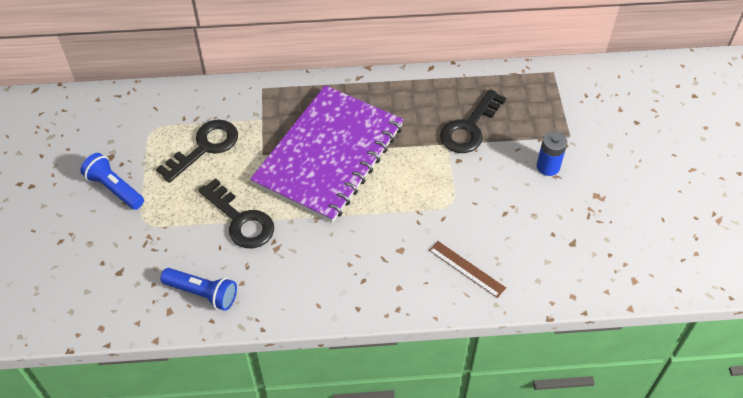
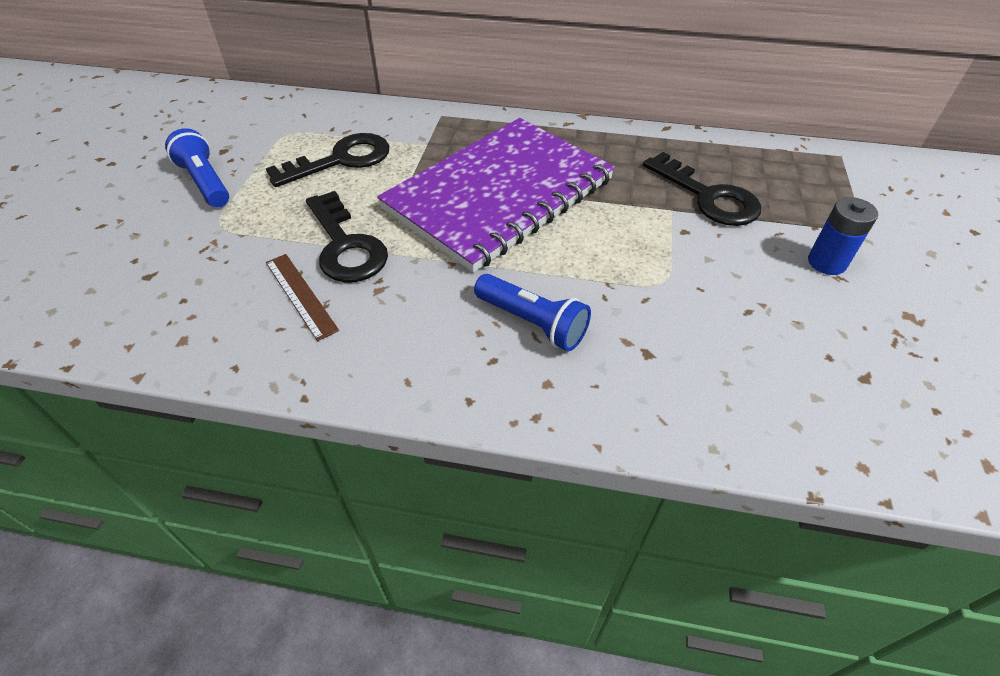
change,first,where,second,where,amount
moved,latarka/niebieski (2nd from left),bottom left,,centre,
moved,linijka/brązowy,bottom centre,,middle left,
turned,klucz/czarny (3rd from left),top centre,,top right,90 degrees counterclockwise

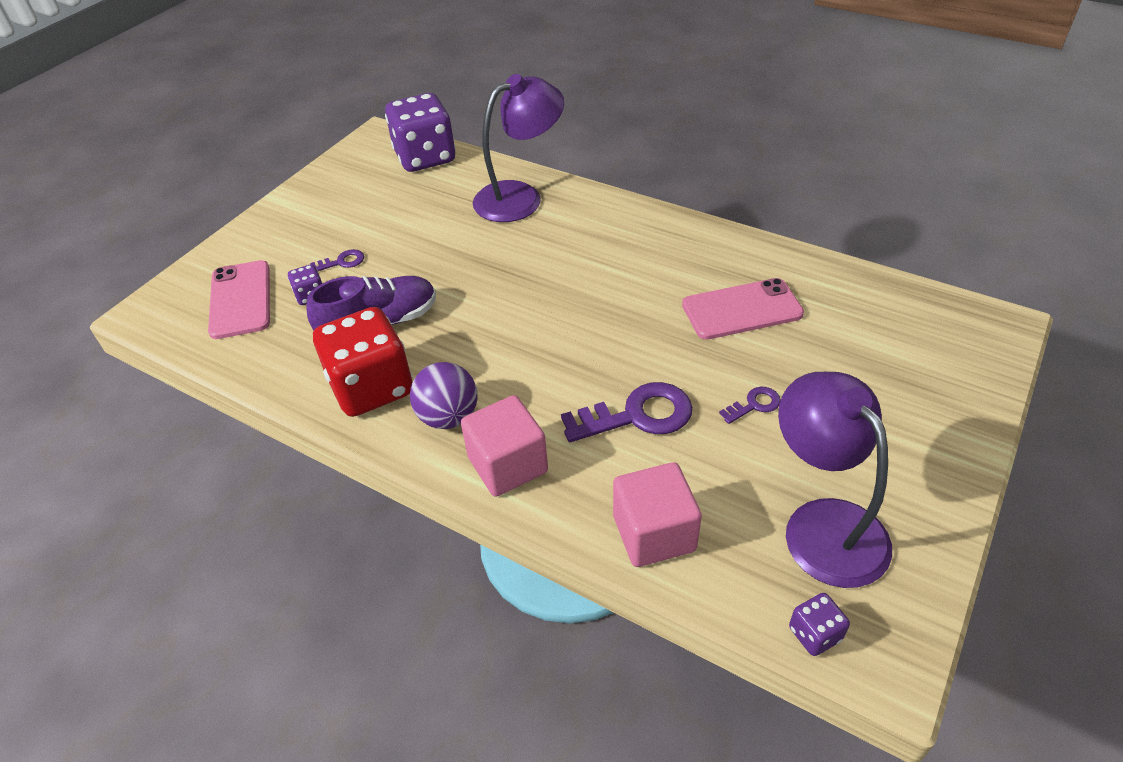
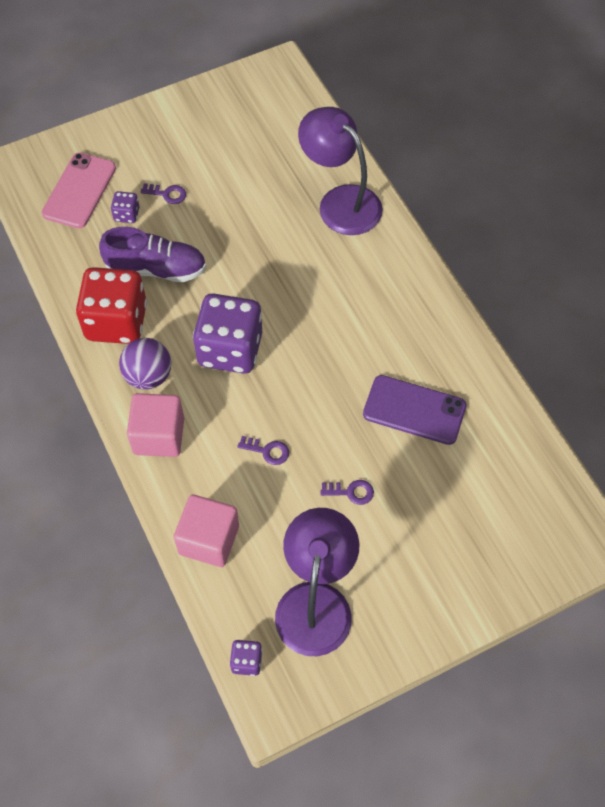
change,first,where,second,where,amount
moved,kostka do gry/fioletowy (2nd from left),top centre,,centre,
recoloured,telefon/różowy (2nd from left),centre,telefon/fioletowy,middle right,
turned,lampka/fioletowy (1st from left in the first image),top centre,lampka/fioletowy (2nd from left),top centre,135 degrees counterclockwise
resized,klucz/fioletowy (2nd from left),centre,,centre,x0.50

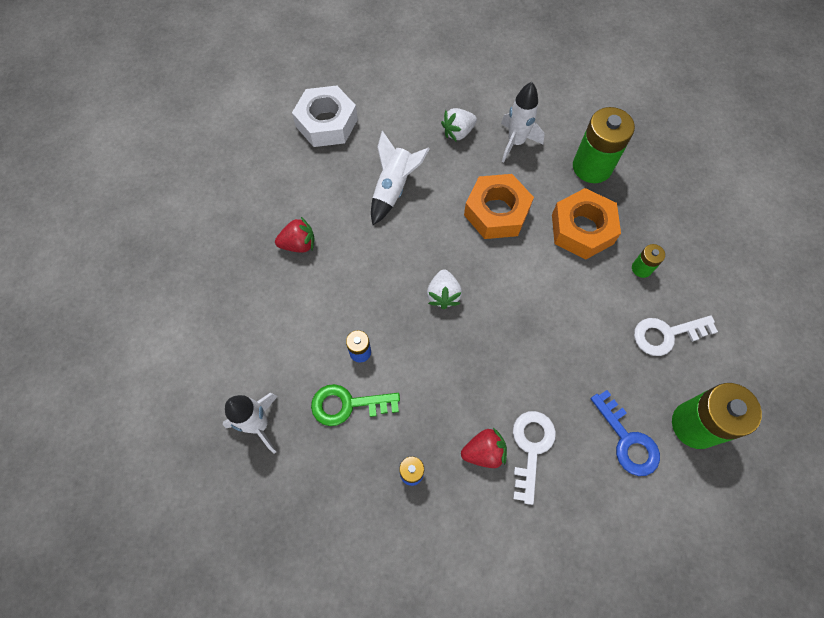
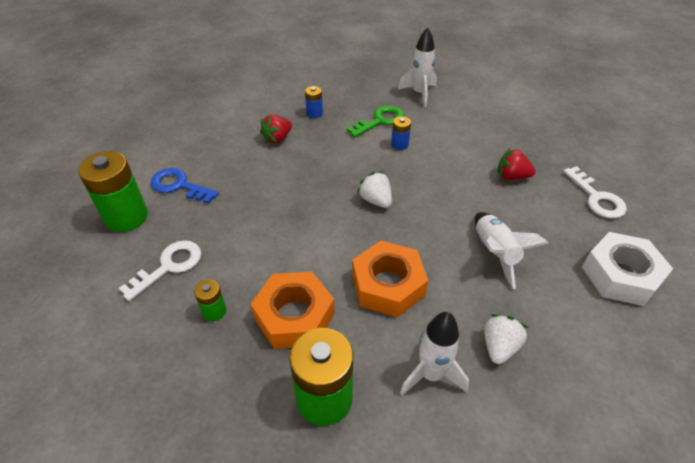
change,first,where,second,where,amount
moved,klucz/biały (1st from left in the first image),bottom centre,klucz/biały (2nd from left),middle right,
turned,truskawka/czerwony (1st from left in the first image),centre,truskawka/czerwony (2nd from left),middle right,60 degrees clockwise

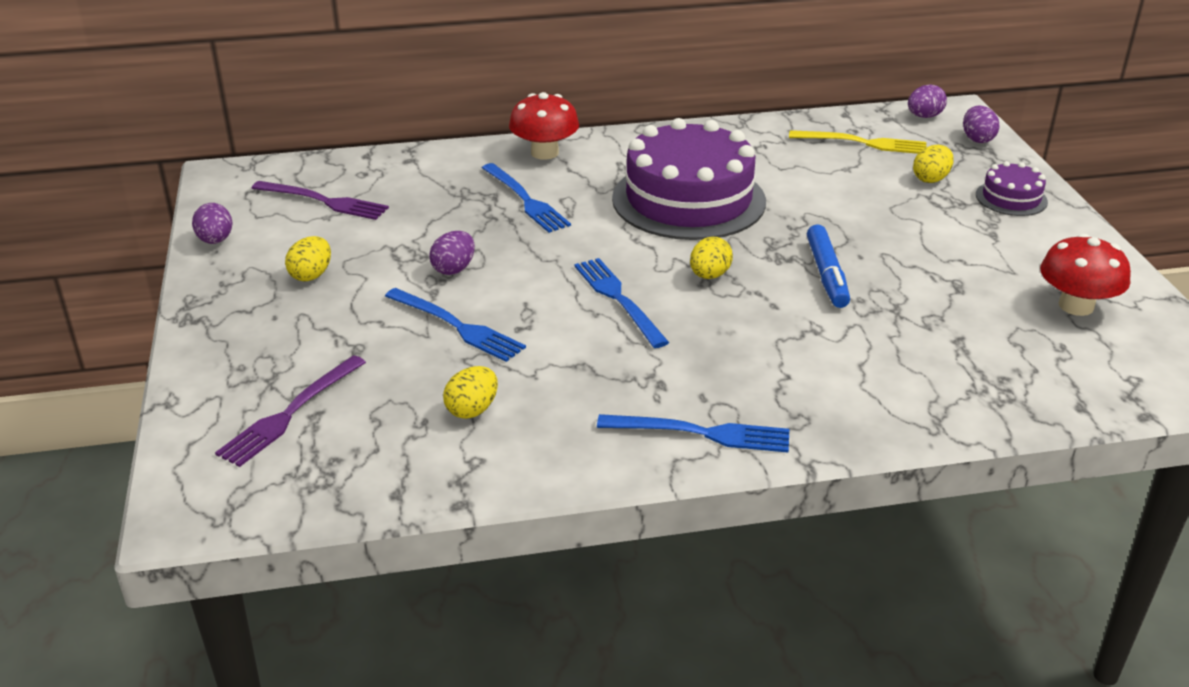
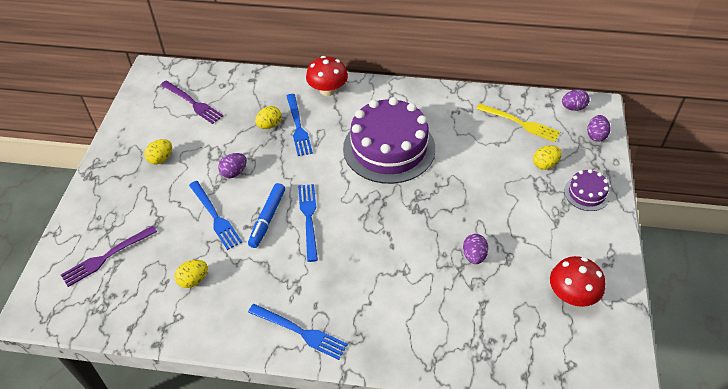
change,first,where,second,where,amount
moved,jajko/fioletowy (1st from left in the first image),top left,jajko/fioletowy (2nd from left),centre,
moved,jajko/żółty (3rd from left),centre,,top centre,
moved,flamaster/niebieski,middle right,,centre,

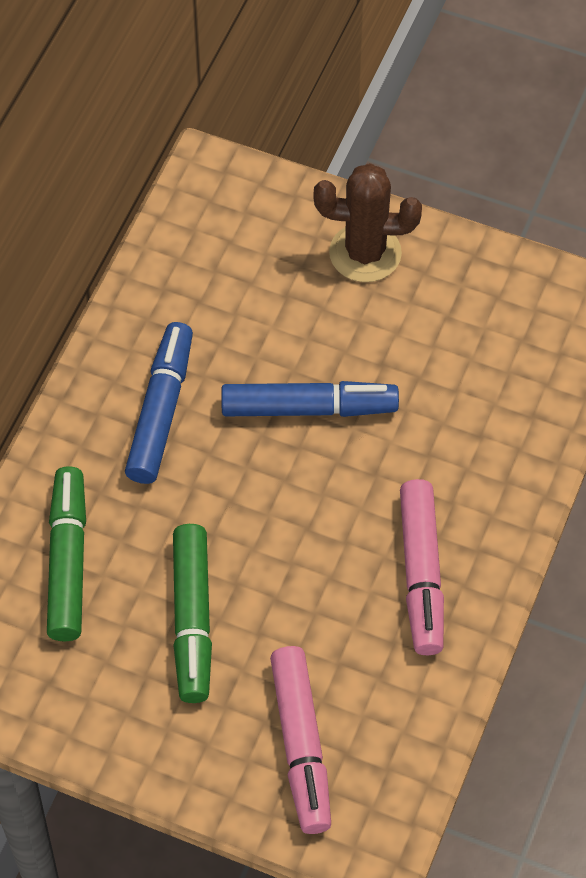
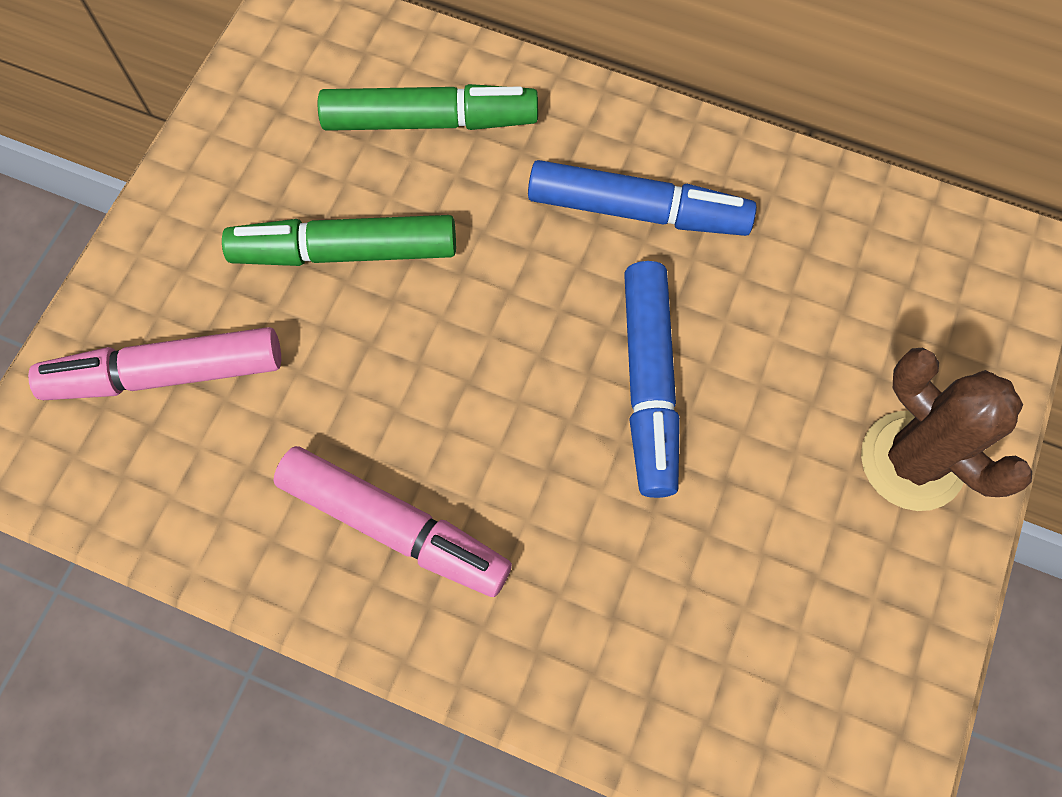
change,first,where,second,where,amount
turned,kaktus/brązowy,top centre,,middle right,45 degrees counterclockwise
turned,flamaster/różowy (2nd from left),middle right,,centre,150 degrees counterclockwise

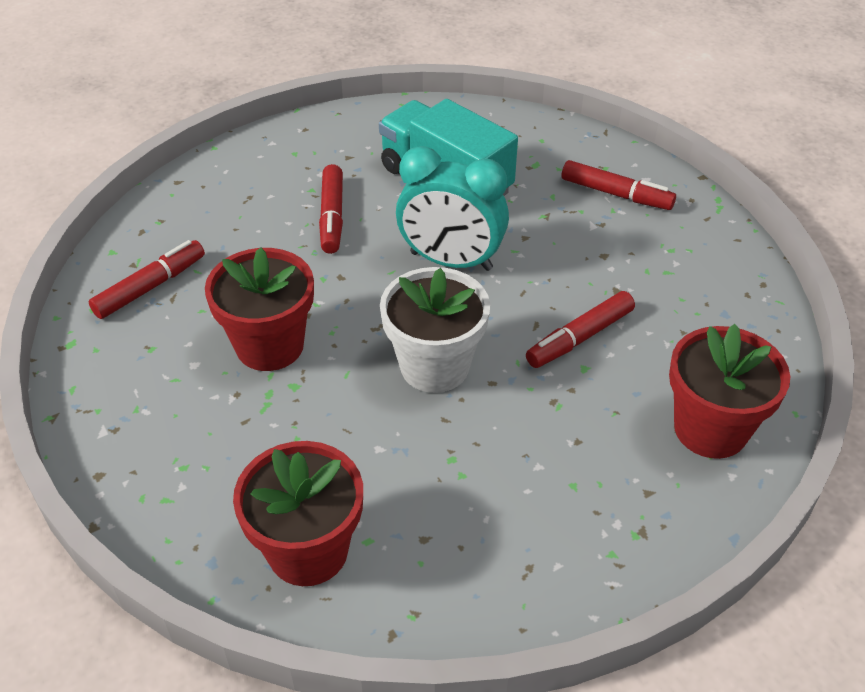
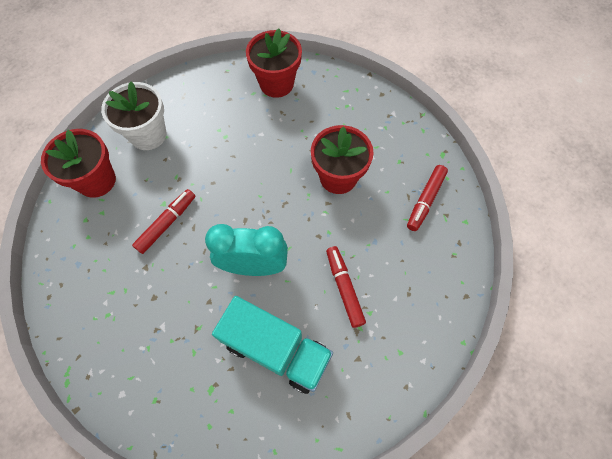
change,first,where,second,where,amount
removed,flamaster/czerwony (4th from left),top right,,,
moved,doniczka/biały,centre,,top left,

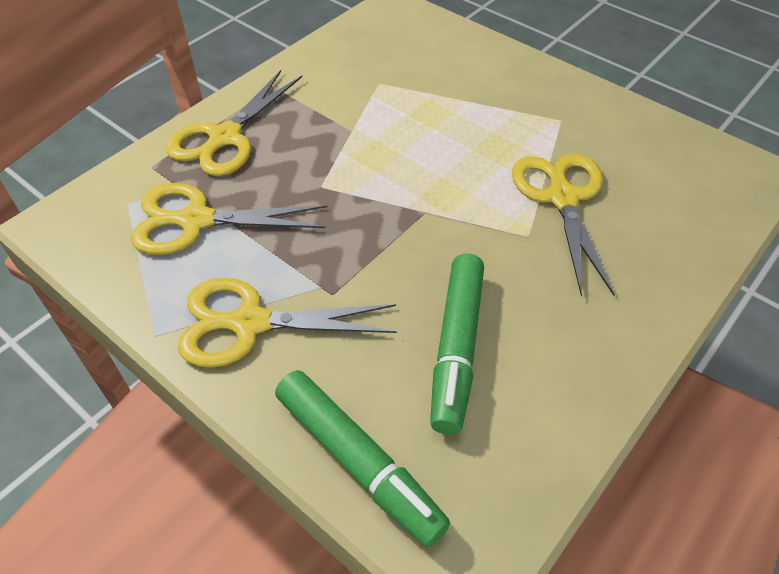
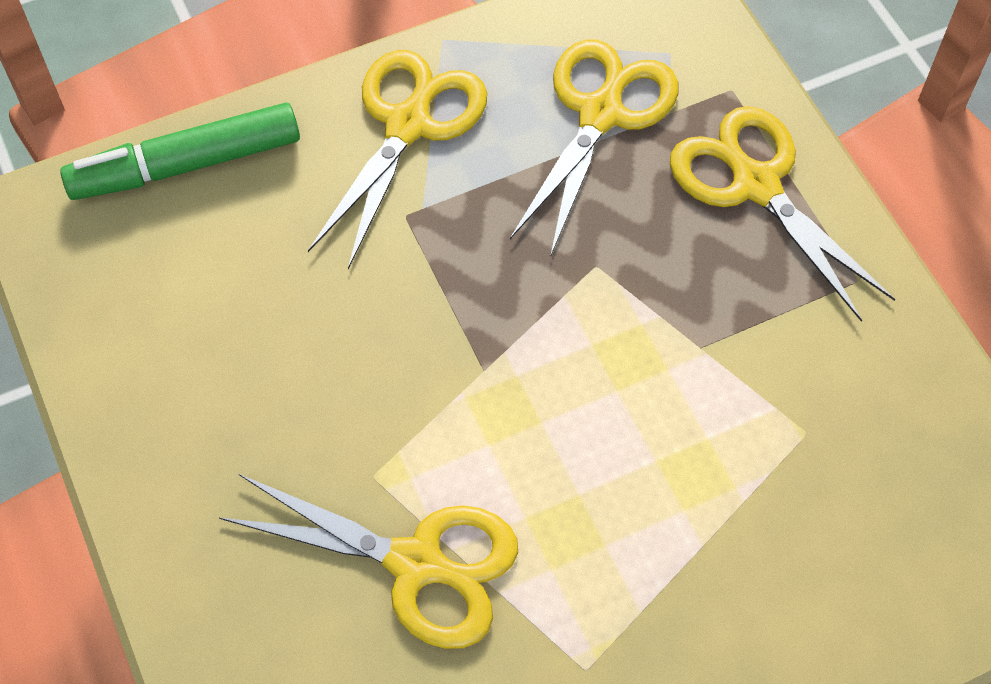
change,first,where,second,where,amount
removed,flamaster/zielony (2nd from left),centre,,,

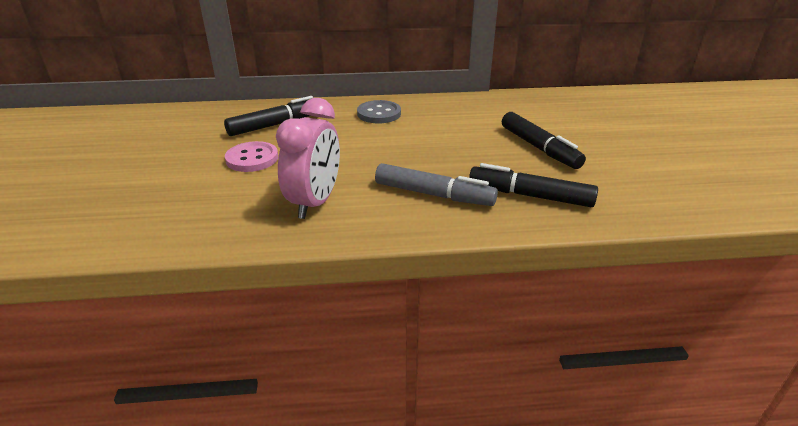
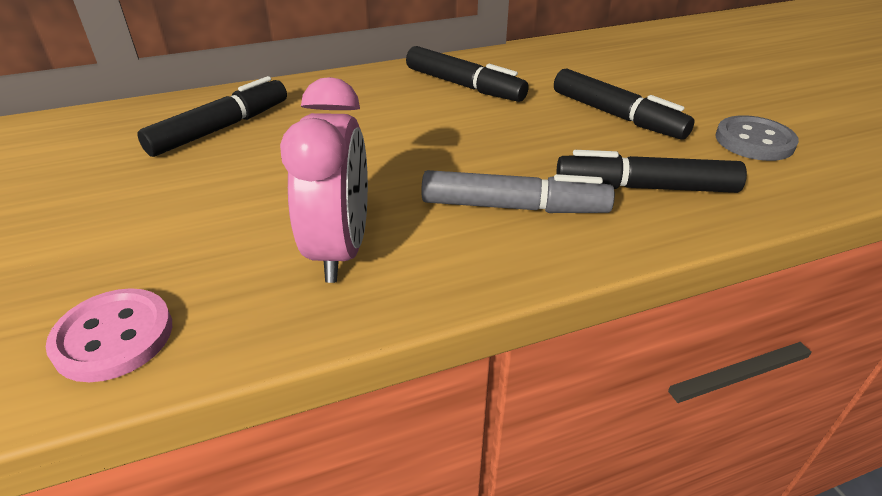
change,first,where,second,where,amount
added,,,flamaster/czarny (2nd from left),top centre,
moved,guzik/różowy,middle left,,bottom left,
moved,guzik/szary,top centre,,top right,

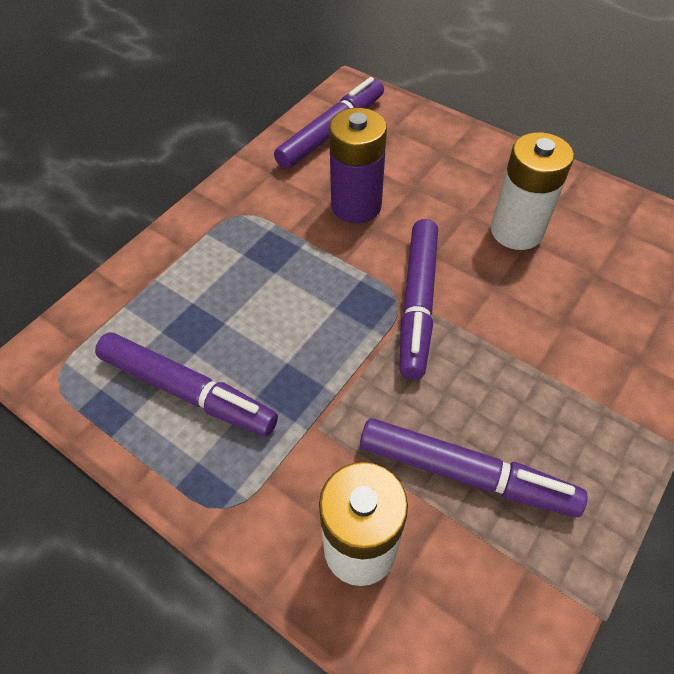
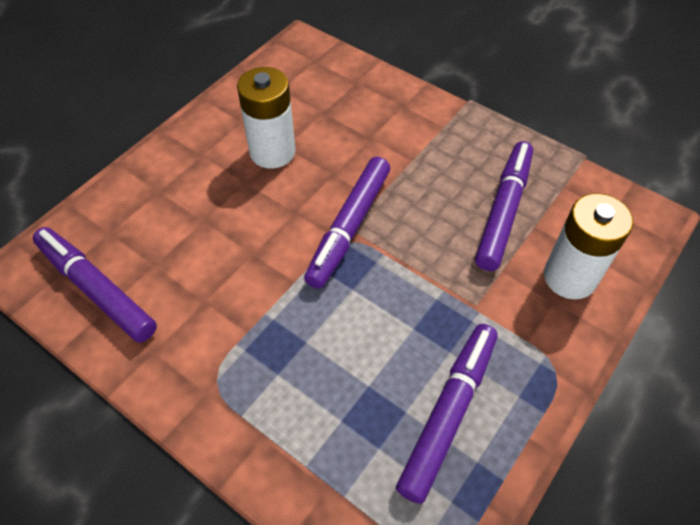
change,first,where,second,where,amount
removed,bateria/fioletowy,top centre,,,
turned,flamaster/fioletowy (3rd from left in the first image),centre,flamaster/fioletowy (2nd from left),centre,105 degrees clockwise

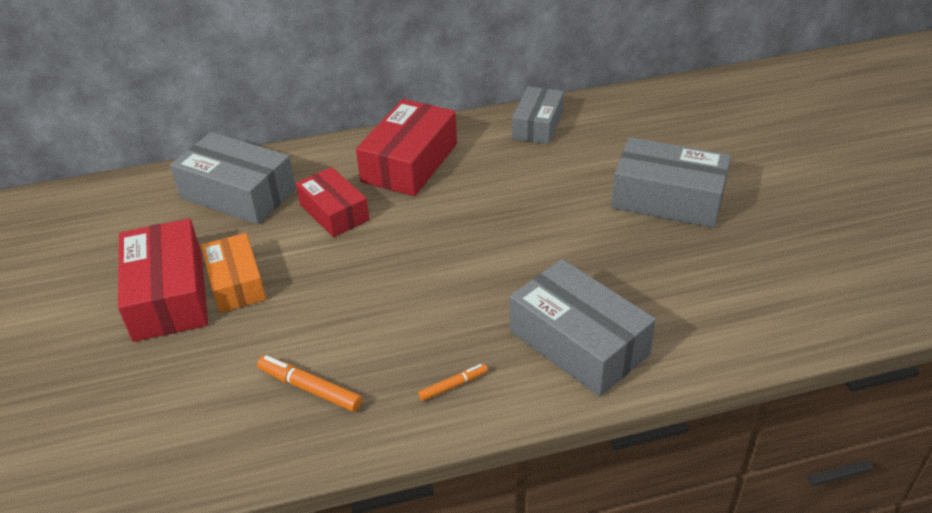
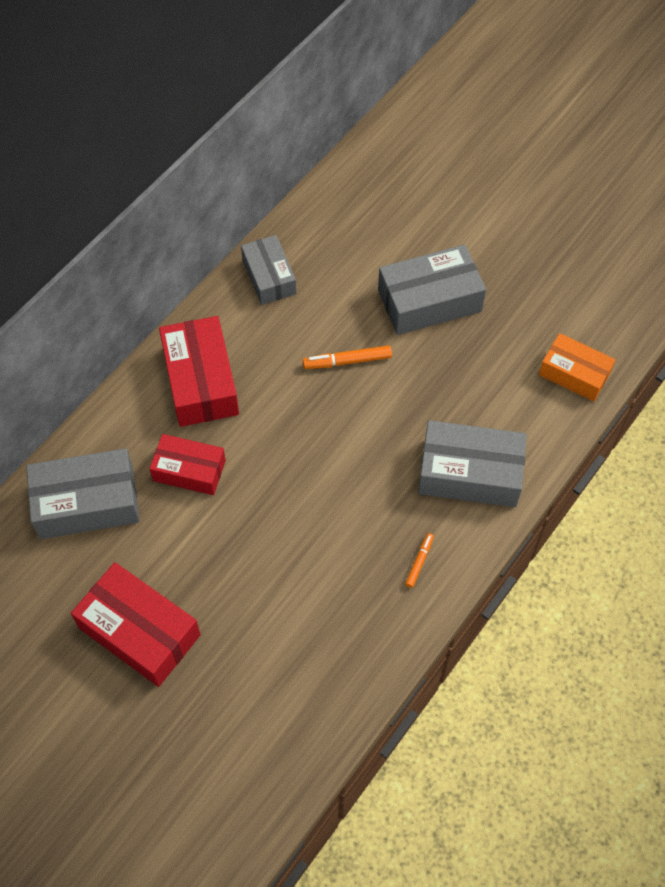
change,first,where,second,where,amount
moved,pudełko/pomarańczowy,middle left,,middle right,
moved,flamaster/pomarańczowy (1st from left),bottom left,,centre,

